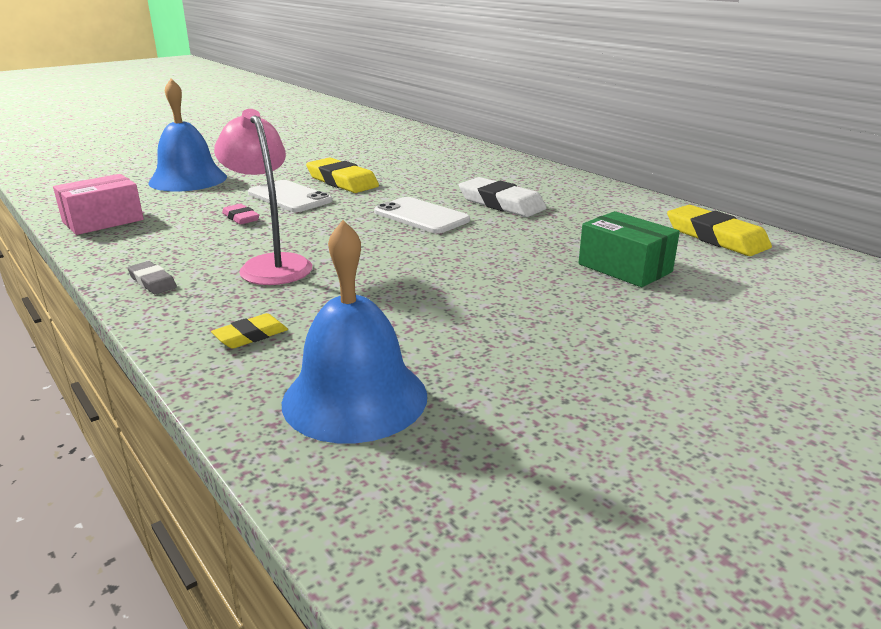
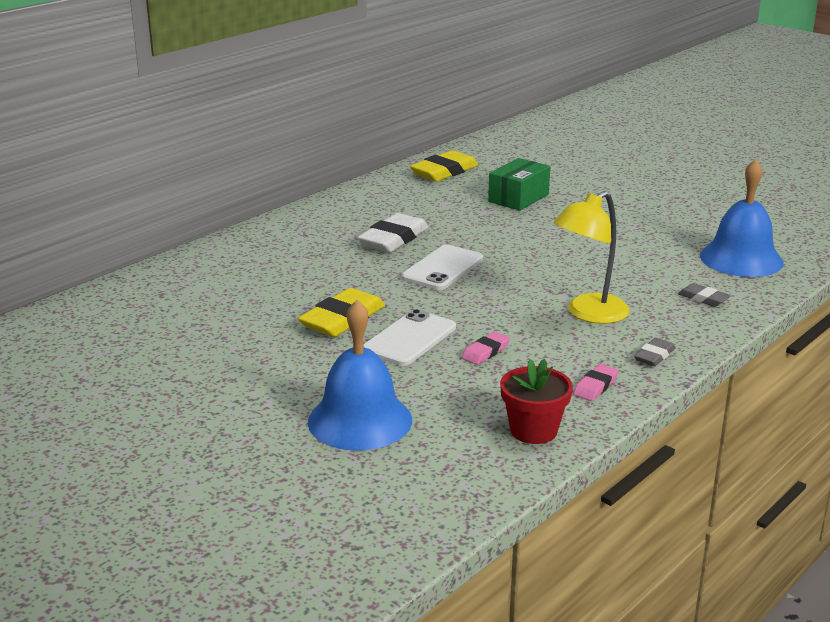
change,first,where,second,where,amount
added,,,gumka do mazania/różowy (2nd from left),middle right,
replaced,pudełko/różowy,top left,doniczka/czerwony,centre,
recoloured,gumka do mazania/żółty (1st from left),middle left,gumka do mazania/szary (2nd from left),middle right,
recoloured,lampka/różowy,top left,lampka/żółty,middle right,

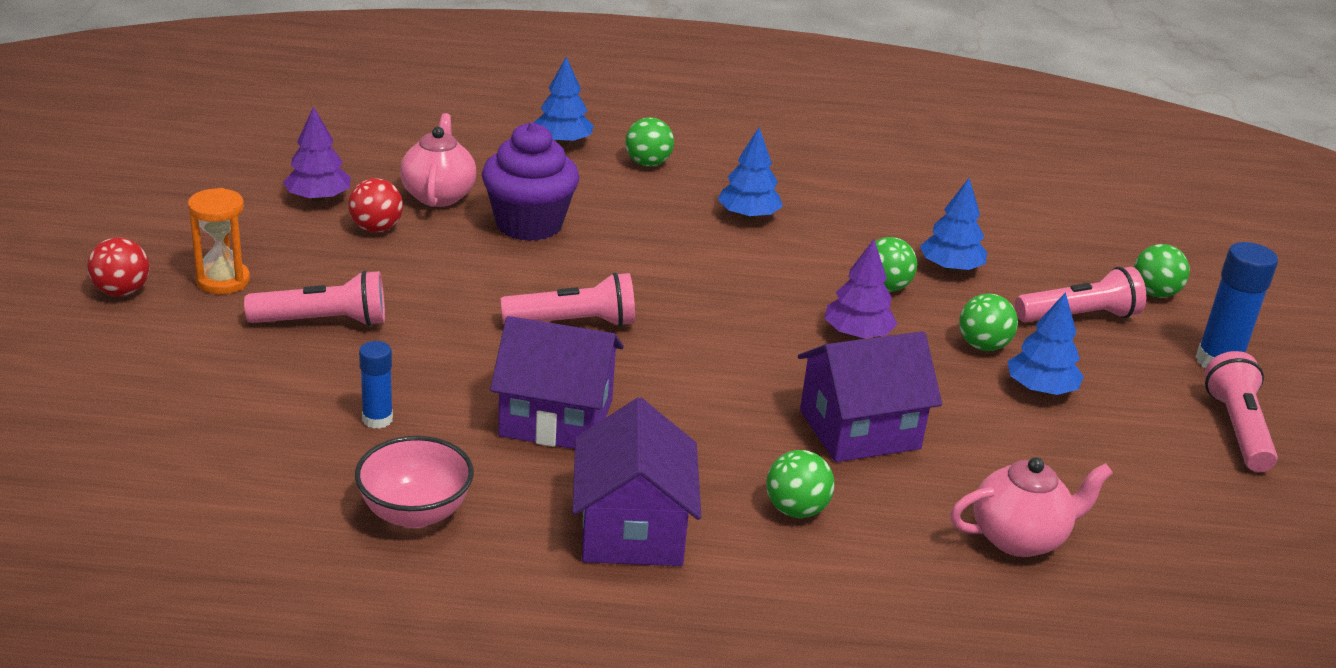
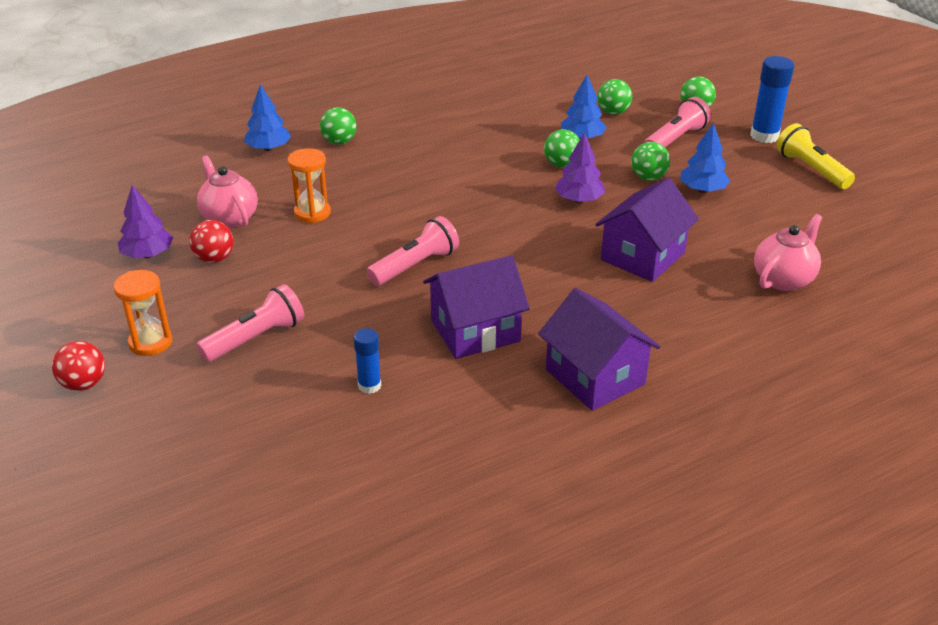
change,first,where,second,where,amount
removed,miska/różowy,bottom left,,,
removed,drzewko/niebieski (2nd from left),top centre,,,
moved,piłka/zielony (2nd from left in the first image),bottom centre,piłka/zielony (3rd from left),top centre,
replaced,muffinka/fioletowy,top centre,klepsydra/pomarańczowy (2nd from left),top left,
recoloured,latarka/różowy (4th from left),middle right,latarka/żółty,top right,

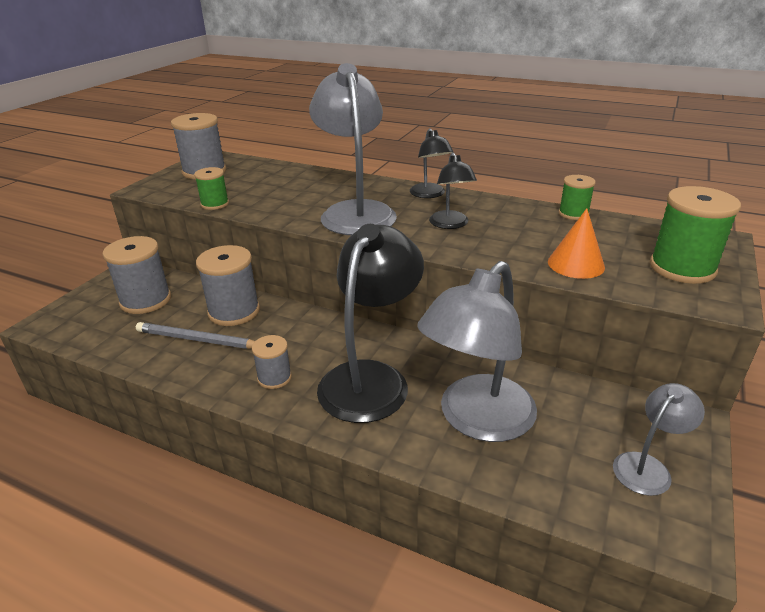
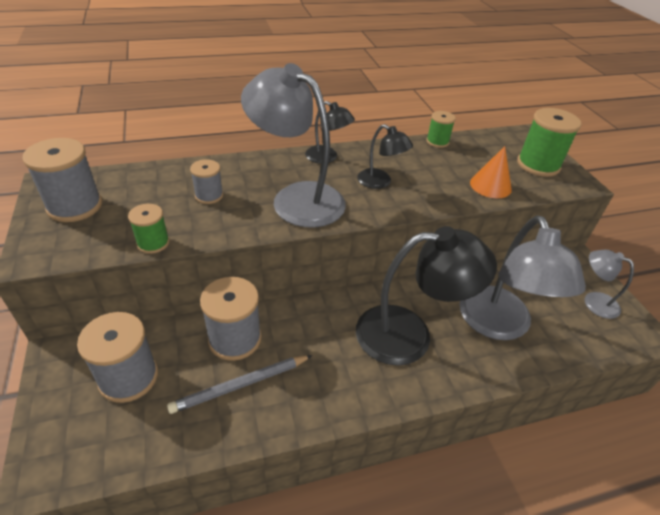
change,first,where,second,where,amount
moved,szpulka/szary (4th from left in the first image),centre,szpulka/szary (3rd from left),middle left,
turned,lampka/czarny (1st from left in the first image),centre,lampka/czarny (3rd from left),centre,105 degrees clockwise
turned,lampka/szary (3rd from left),bottom right,,middle right,60 degrees counterclockwise

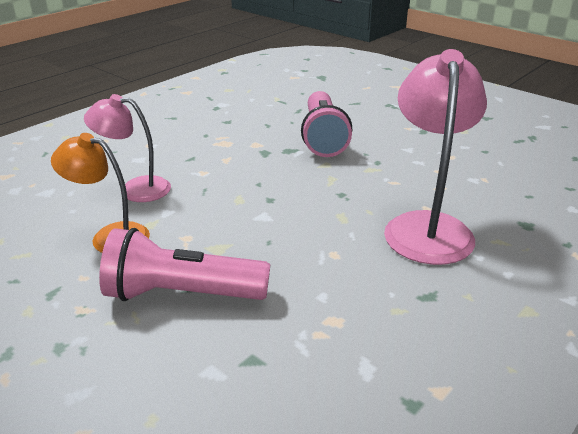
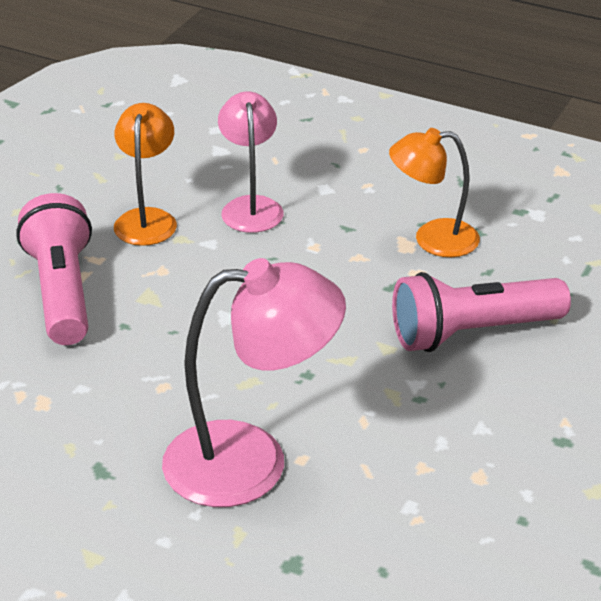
change,first,where,second,where,amount
added,,,lampka/pomarańczowy (2nd from left),top right,

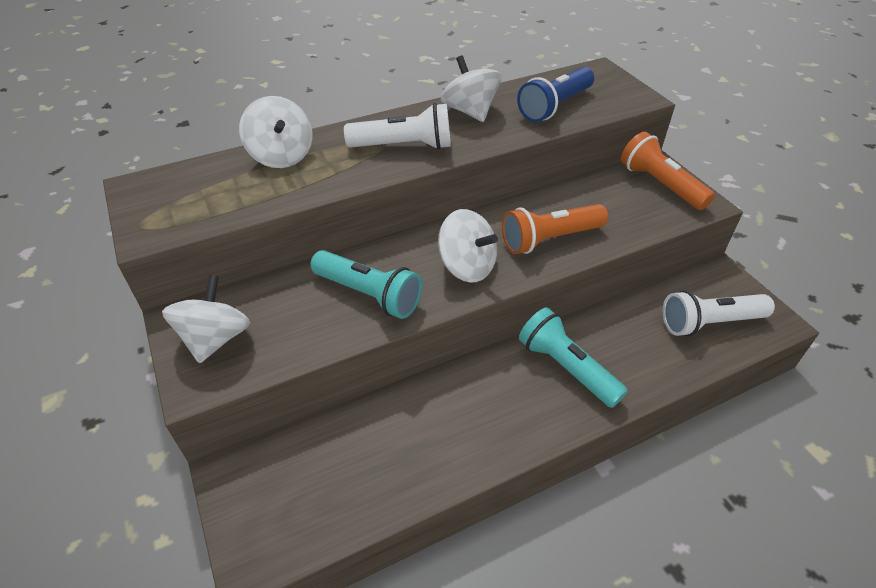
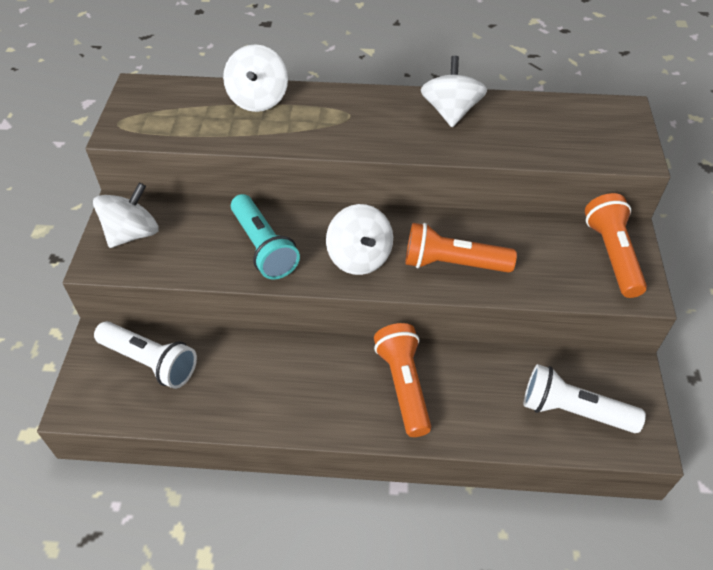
change,first,where,second,where,amount
removed,latarka/niebieski,top centre,,,
moved,latarka/biały (1st from left),top centre,,middle left,
recoloured,latarka/turkusowy (2nd from left),centre,latarka/pomarańczowy (1st from left),bottom centre,

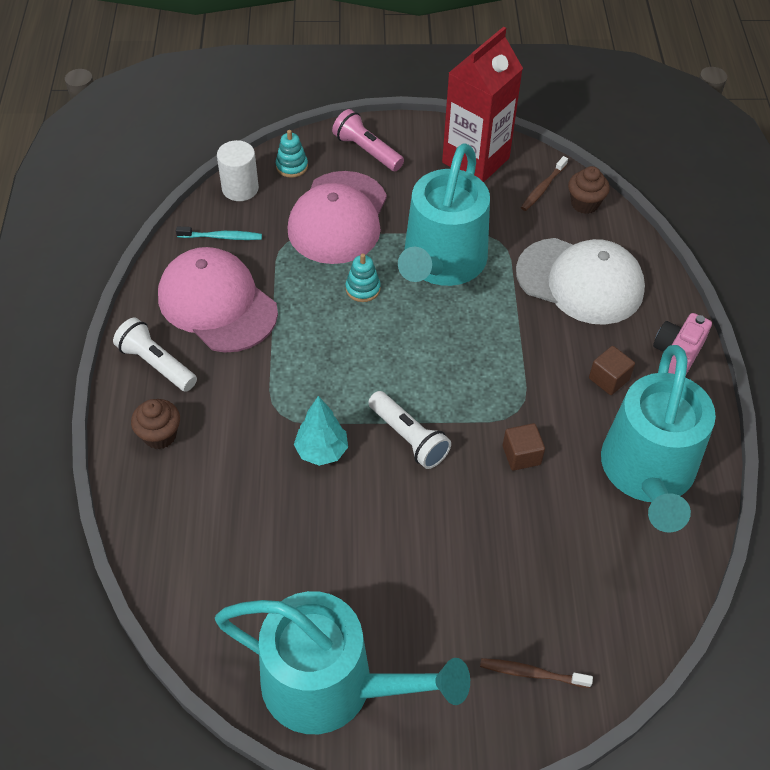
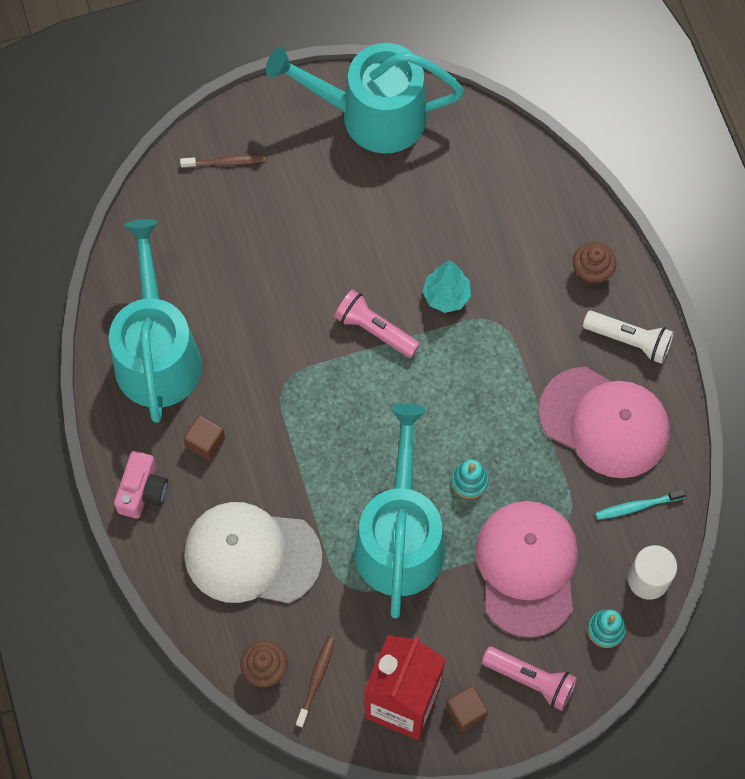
change,first,where,second,where,amount
moved,sześcian/brązowy (1st from left in the first image),middle right,sześcian/brązowy (2nd from left),bottom centre,
recoloured,latarka/biały (2nd from left),centre,latarka/różowy (1st from left),centre,

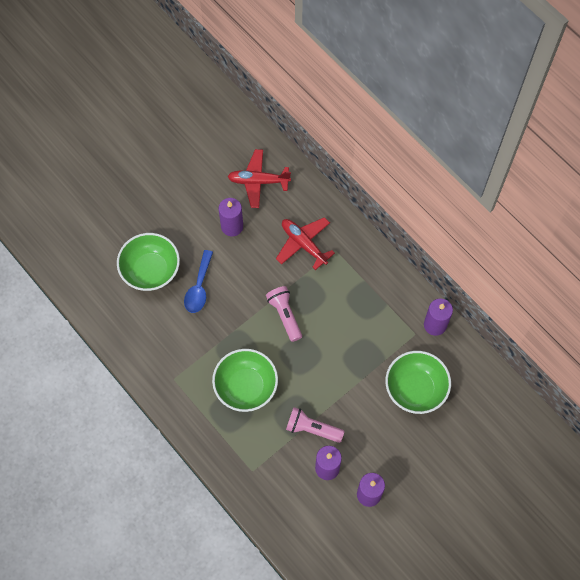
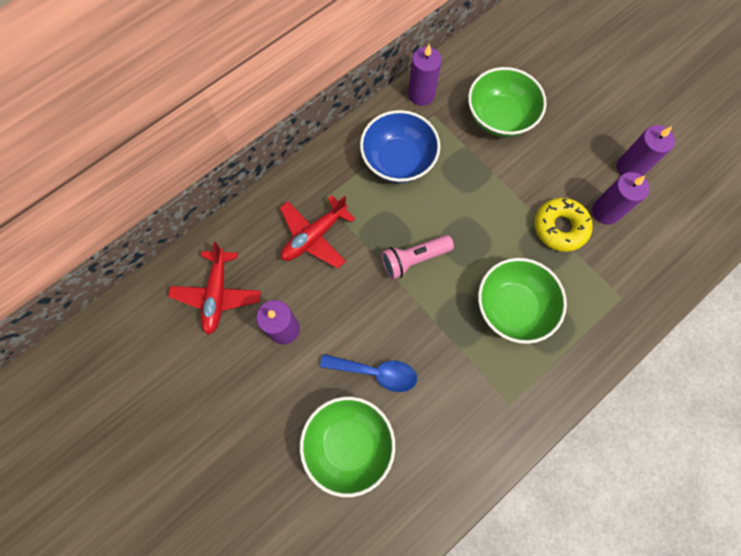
change,first,where,second,where,amount
added,,,miska/niebieski,top centre,
replaced,latarka/różowy (2nd from left),bottom centre,donut/żółty,middle right,

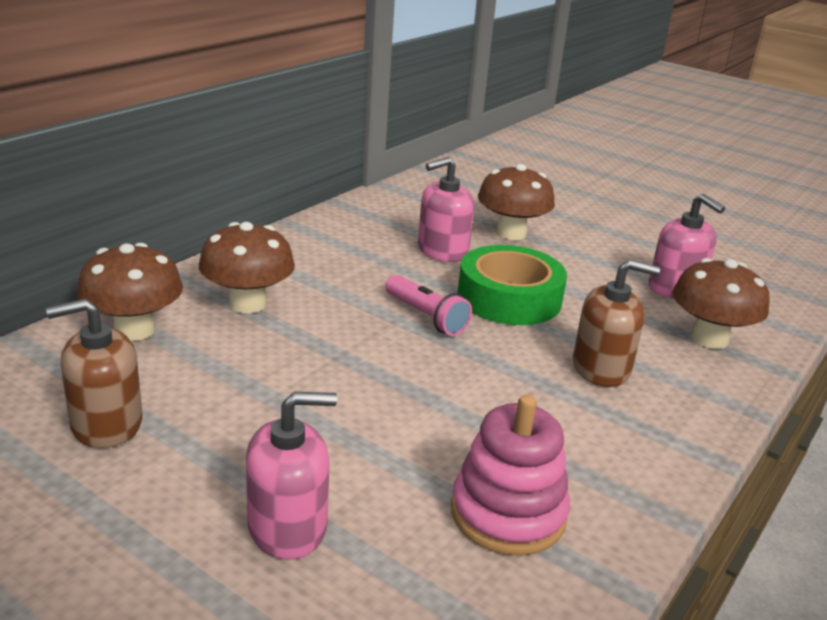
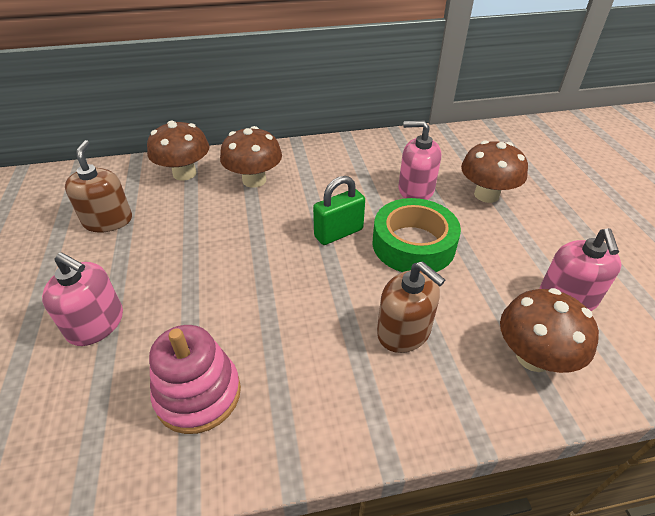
change,first,where,second,where,amount
replaced,latarka/różowy,centre,kłódka/zielony,centre,
turned,dozownik mydła/brązowy (1st from left),middle left,,middle left,60 degrees clockwise

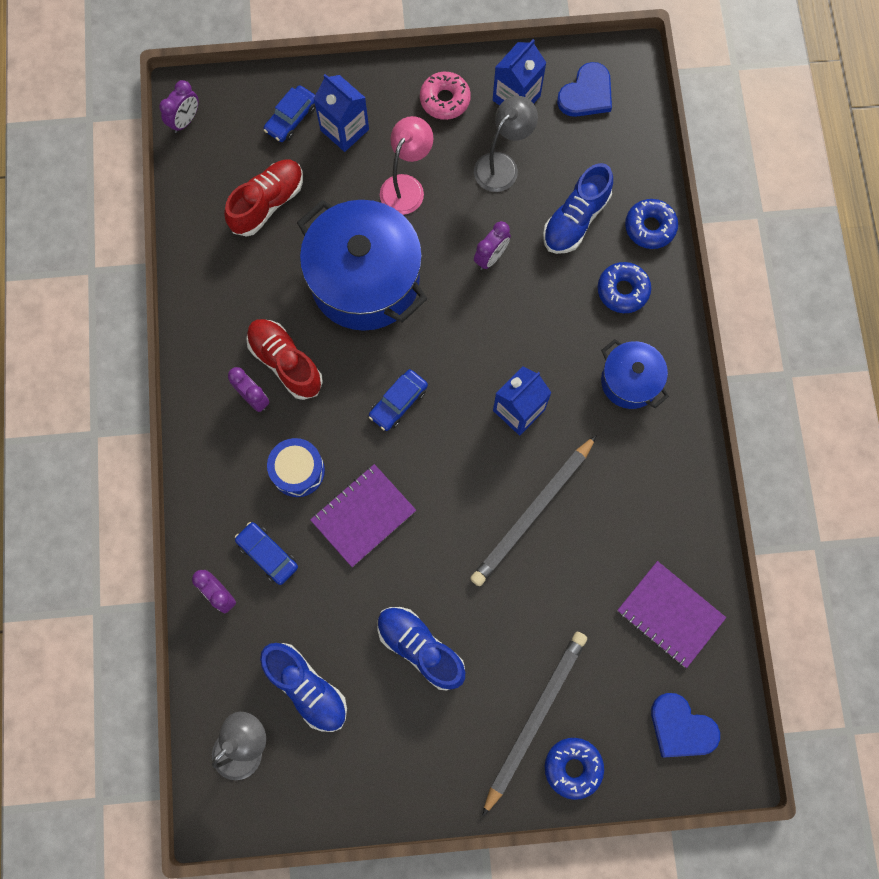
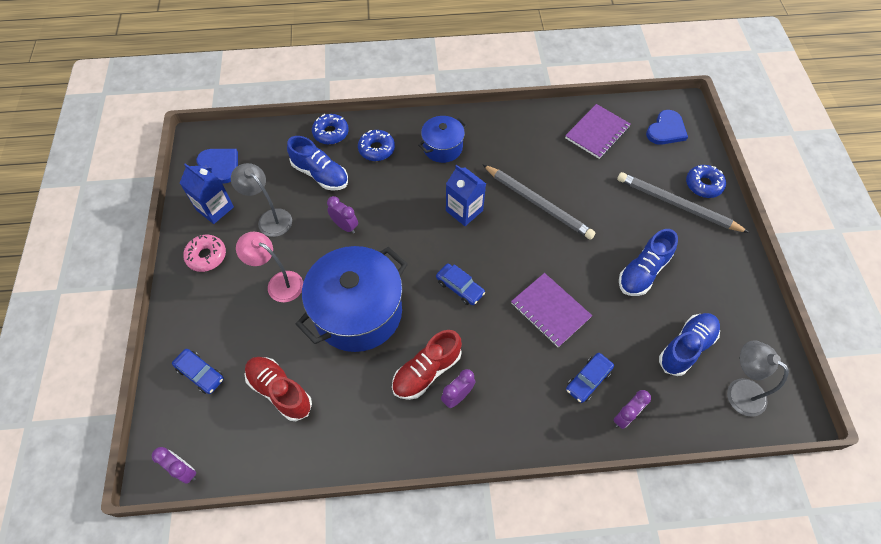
change,first,where,second,where,amount
removed,bęben/niebieski,centre,,,
removed,karton mleka/niebieski (1st from left),top centre,,,

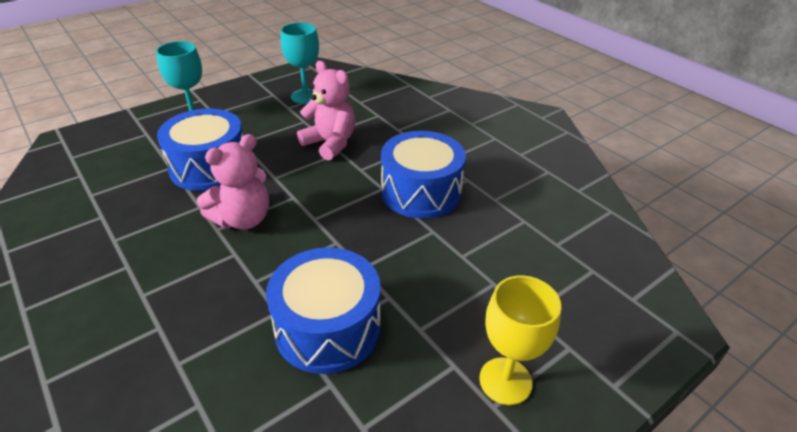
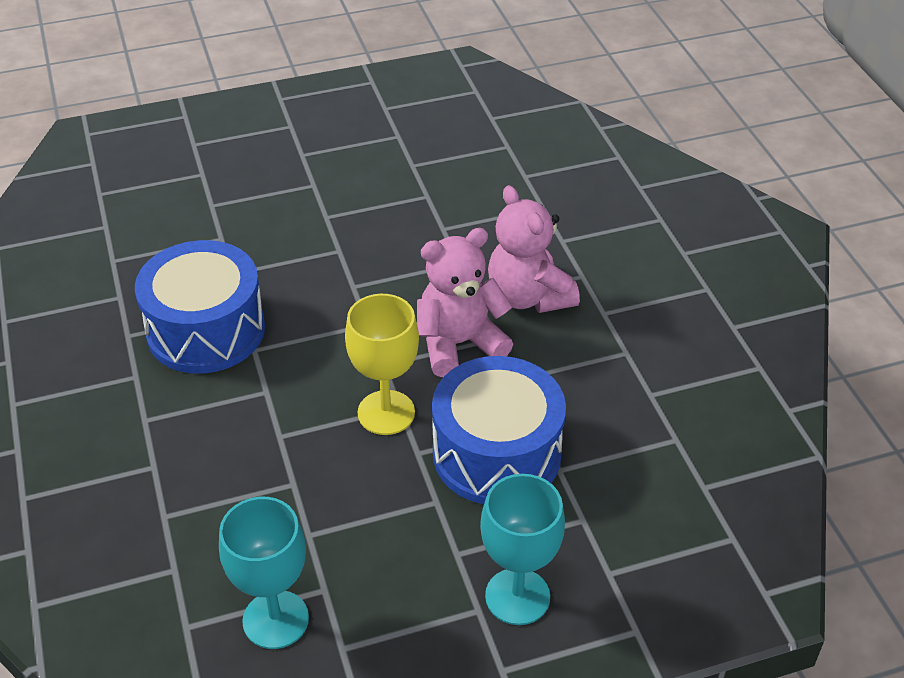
change,first,where,second,where,amount
removed,bęben/niebieski (2nd from left),bottom centre,,,
moved,miś/różowy (2nd from left),top centre,,centre,
moved,kielich/żółty,bottom centre,,centre,

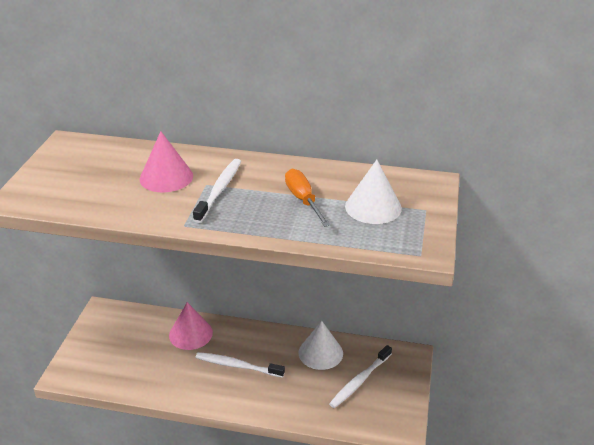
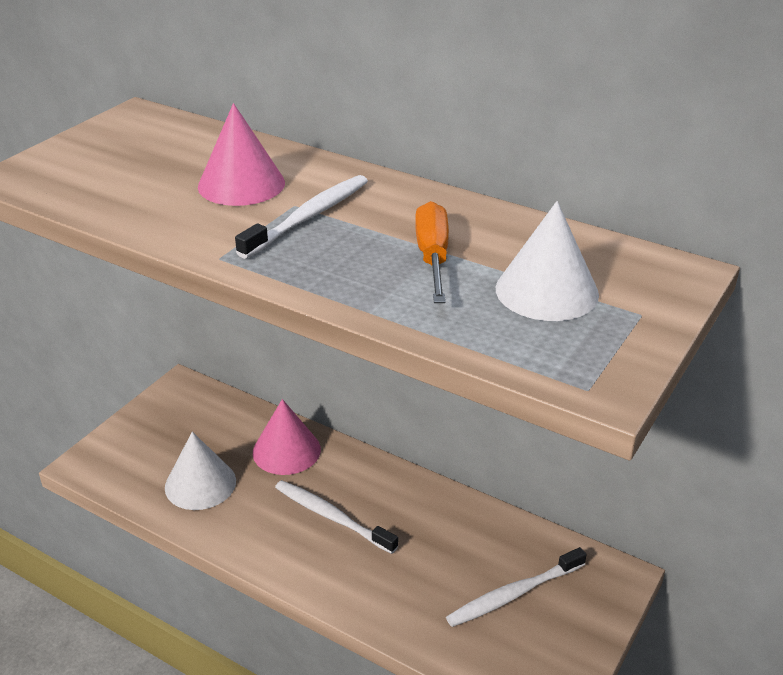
change,first,where,second,where,amount
moved,stożek/biały (1st from left),bottom centre,,bottom left,

